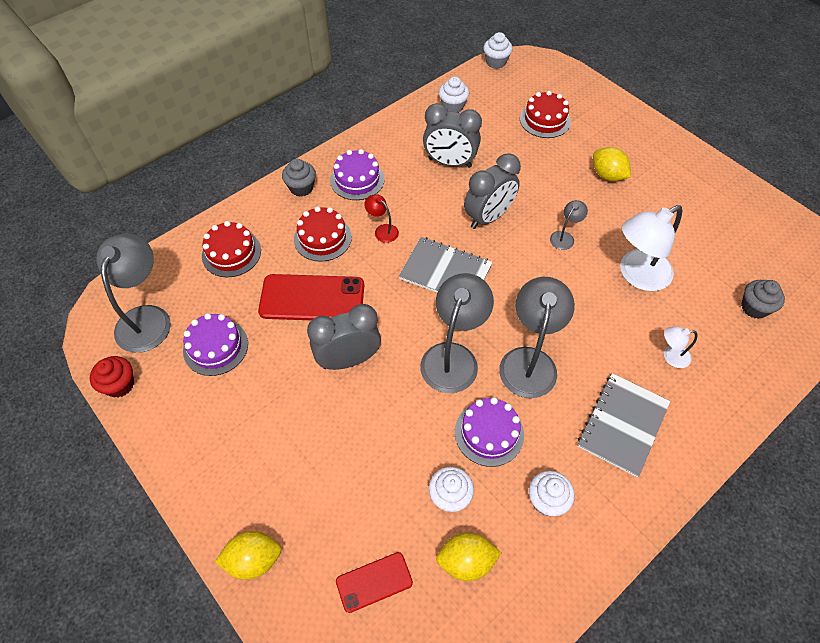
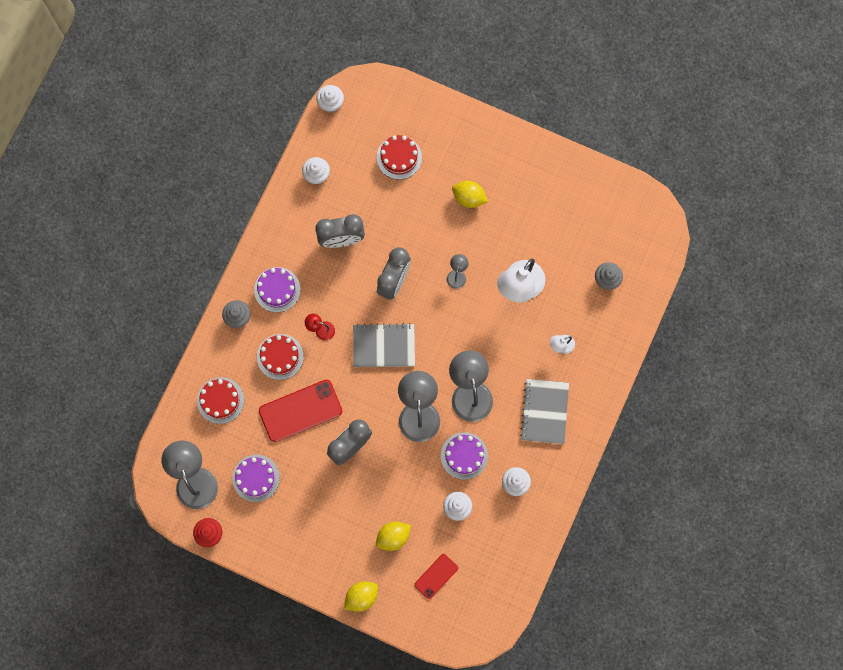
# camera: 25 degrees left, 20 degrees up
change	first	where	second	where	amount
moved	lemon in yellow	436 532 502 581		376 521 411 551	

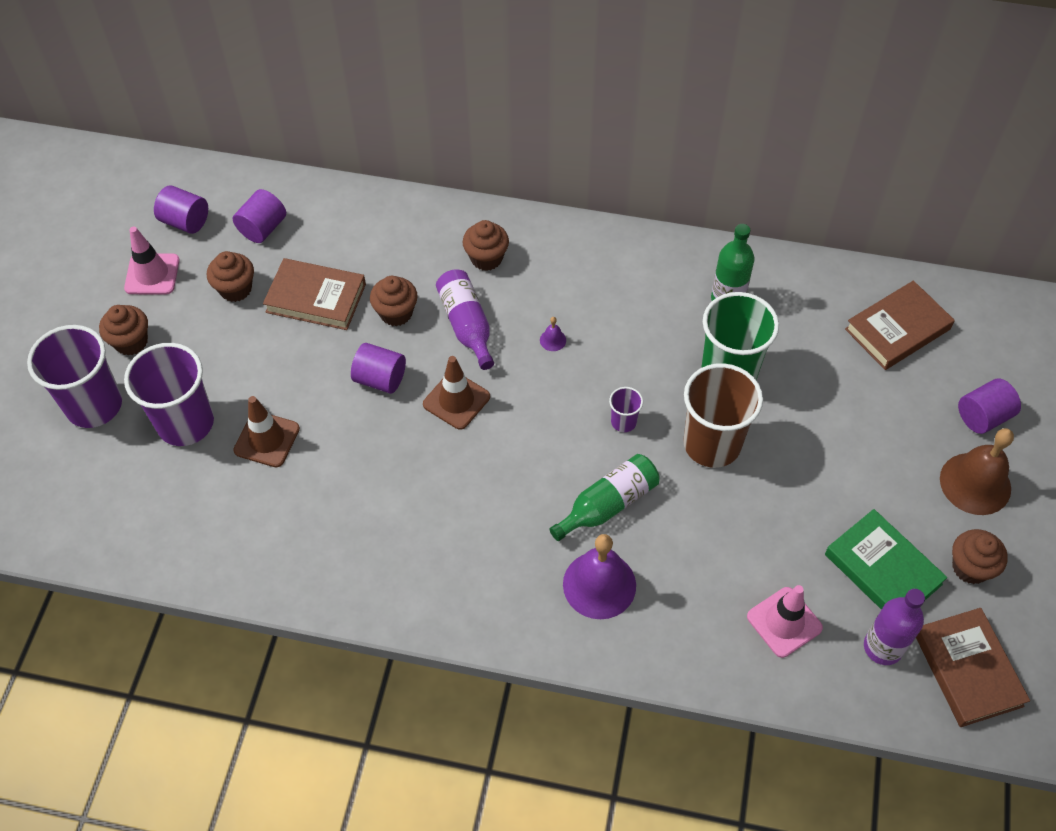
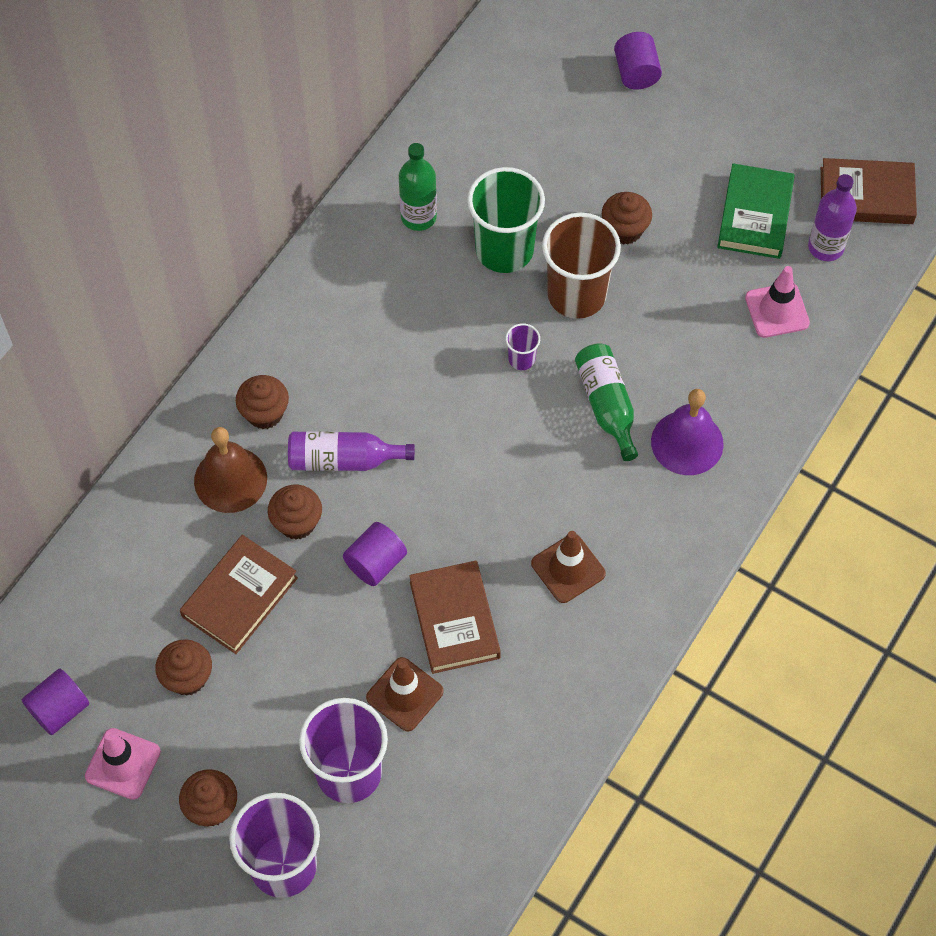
# camera: 70 degrees left, 5 degrees up
change	first	where	second	where	amount
removed	cylinder in purple	233 189 286 243			
removed	bell in purple	540 317 566 351			
moved	traffic cone in brown	423 356 490 430		531 531 606 603	
moved	book in brown	845 281 955 370		409 561 501 674	
moved	bell in brown	940 428 1014 515		194 427 267 513	
moved	cupcake in brown	952 529 1008 584		602 192 652 245	
turned	book in green	825 509 947 610		717 164 795 259	60 degrees counterclockwise

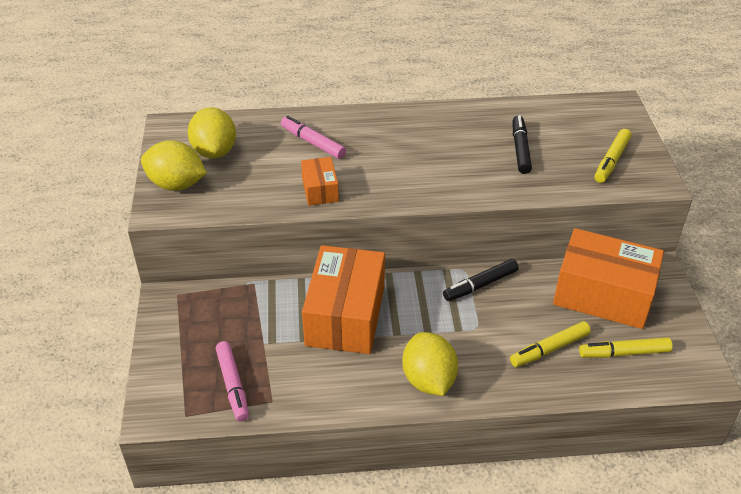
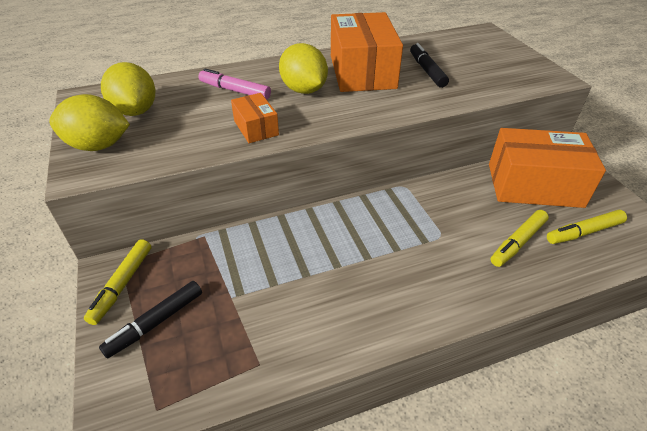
# camera: 15 degrees left, 0 degrees up
change	first	where	second	where	amount
removed	marker in pink	216 341 249 422			
moved	box in orange	302 245 385 354		331 12 403 92	
moved	lemon in yellow	402 332 458 396		279 43 328 94	
moved	marker in black	443 259 519 301		99 281 202 359	
moved	marker in yellow	594 129 632 183		84 239 151 325	

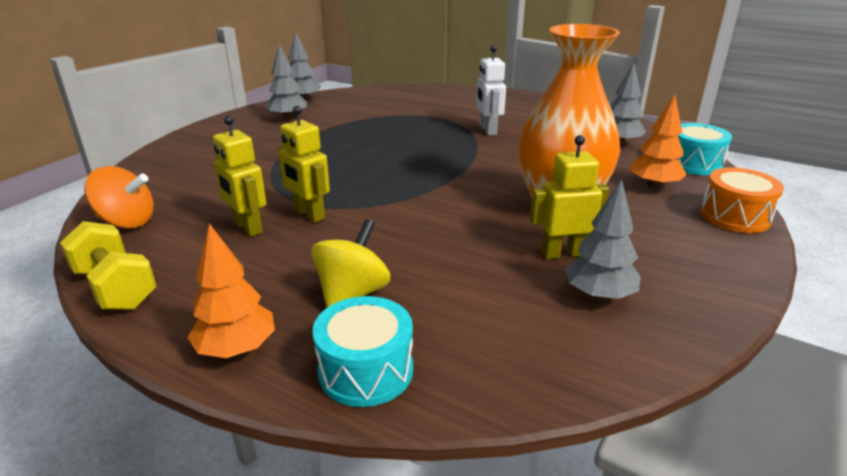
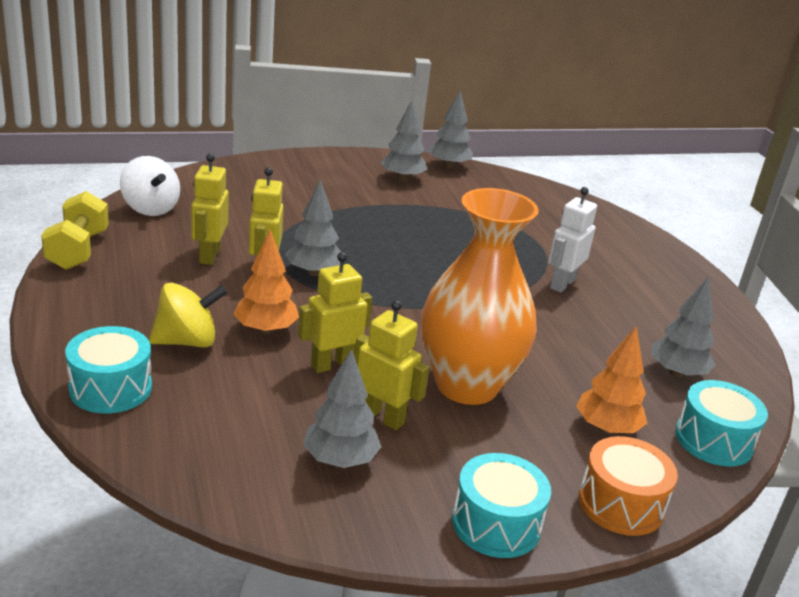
# camera: 40 degrees right, 0 degrees up
change	first	where	second	where	amount
added			tree in grey	285 179 341 276	
added			robot in yellow	298 252 372 373	
added			drum in turquoise	452 453 551 558	
moved	tree in orange	187 223 275 358		233 230 299 334	
recoloured	spinning top in orange	84 166 154 229	spinning top in white	120 156 180 216	

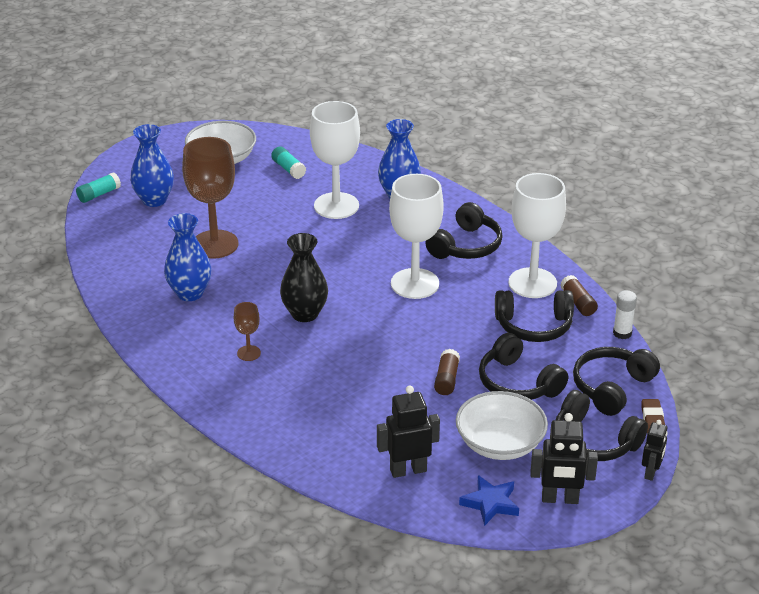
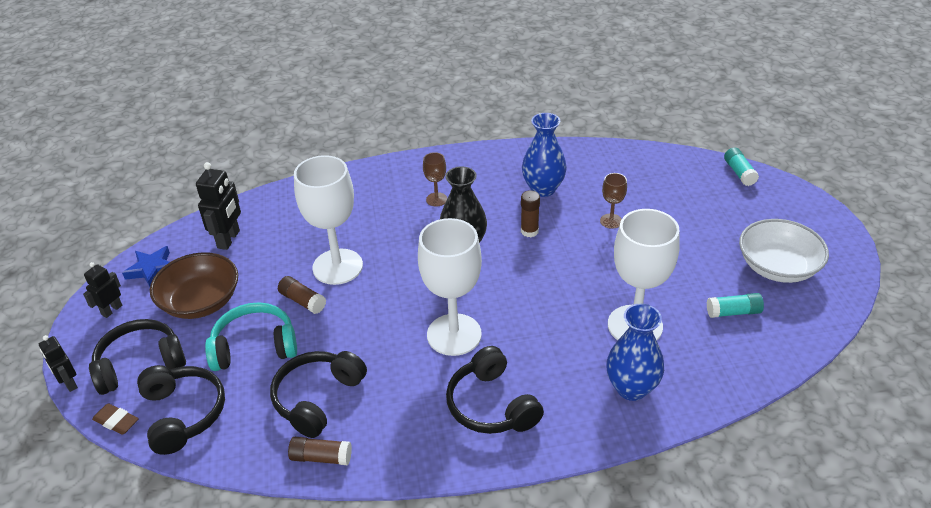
# camera: 120 degrees right, 5 degrees up
change	first	where	second	where	amount
removed	vase in blue	130 124 174 207			
removed	glue stick in white	613 290 637 339			
added			glue stick in brown	521 190 540 237	
moved	goblet in white	508 173 566 298		294 155 363 285	
recoloured	bowl in white	456 391 548 460	bowl in brown	150 252 238 319	
recoloured	headphones in black	479 333 568 400	headphones in turquoise	205 302 297 371	
resized	goblet in brown	182 137 238 259		600 173 627 229	x0.46
resized	robot in black	530 413 598 504		83 262 122 318	x0.63

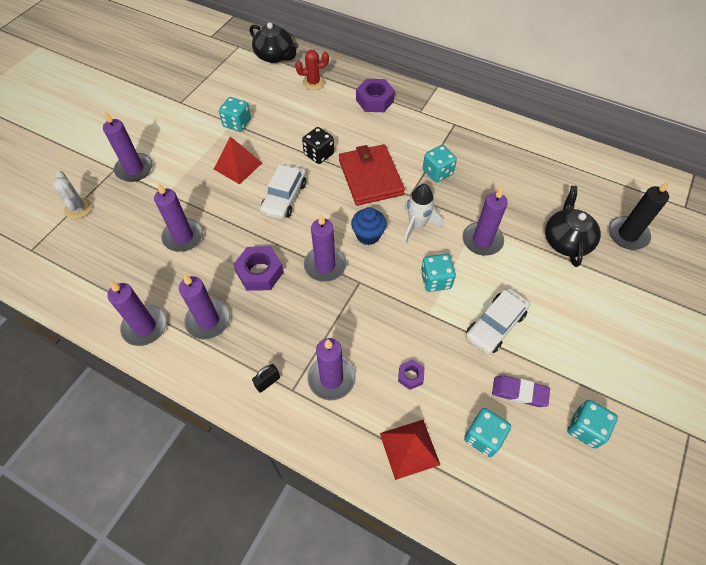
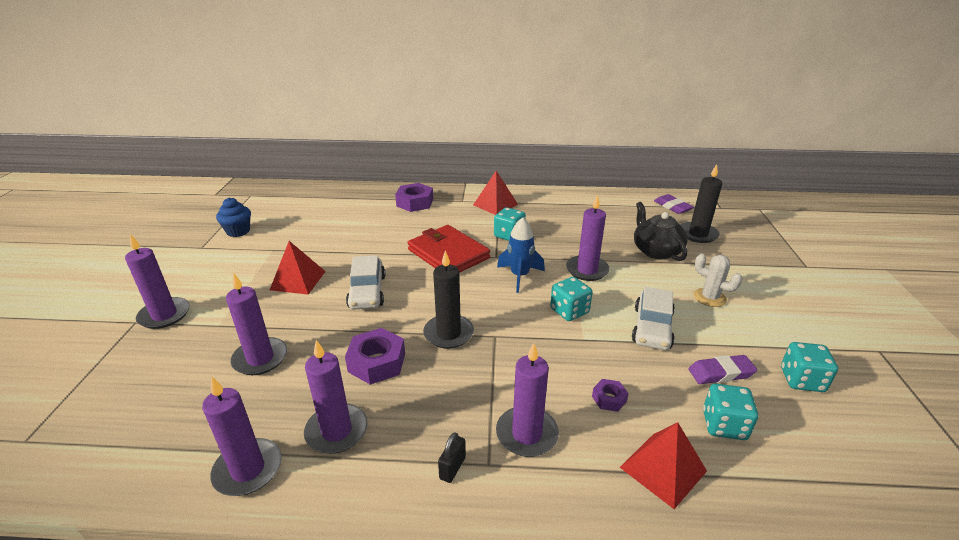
# camera: 25 degrees left, 25 degrees down
change	first	where	second	where	amount
removed	dice in turquoise	219 97 251 132			
removed	teapot in black	250 22 299 63			
removed	cactus in red	295 50 329 90			
removed	dice in black	302 127 334 164			
added			pyramid in red	473 171 518 215	
added			eraser in purple	654 194 694 214	
moved	cactus in white	53 171 92 219		694 253 743 307	
moved	cupcake in blue	351 207 387 245		216 198 251 237	
recoloured	candle in purple	304 214 347 282	candle in black	423 250 474 349	
recoloured	rocket in white	404 184 443 244	rocket in blue	497 217 545 293	

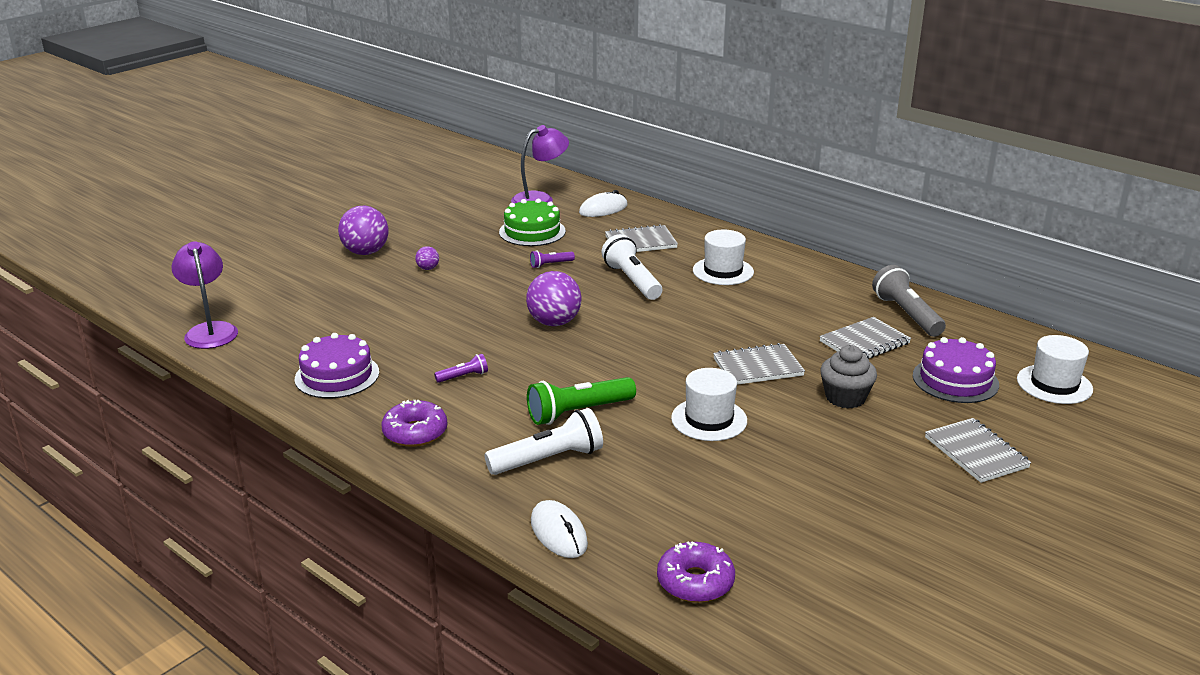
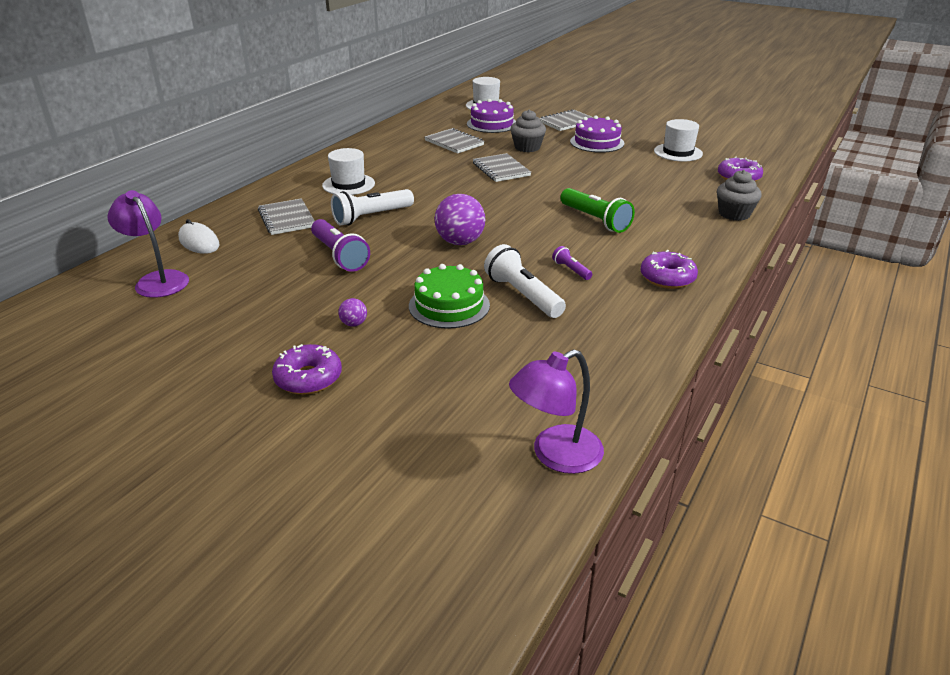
# camera: 100 degrees left, 5 degrees up
change	first	where	second	where	amount
removed	flashlight in grey	872 265 946 337			
moved	cake in purple	295 333 379 398		570 116 624 153	
moved	flashlight in white	485 408 603 475		484 244 566 318	
moved	cake in green	499 199 566 246		409 264 490 329	
moved	hat in white	671 368 747 441		654 119 703 162	
replaced	ball in purple	338 206 388 255	donut in purple	272 344 342 395	
replaced	mouse in white	531 500 588 558	cupcake in grey	717 170 762 221	
resized	flashlight in purple	530 250 575 268		311 219 370 272	x1.99

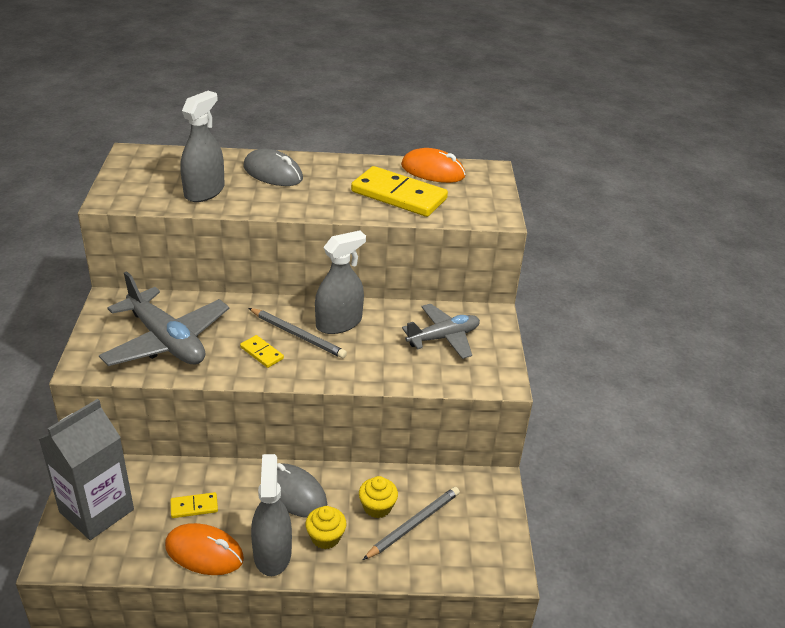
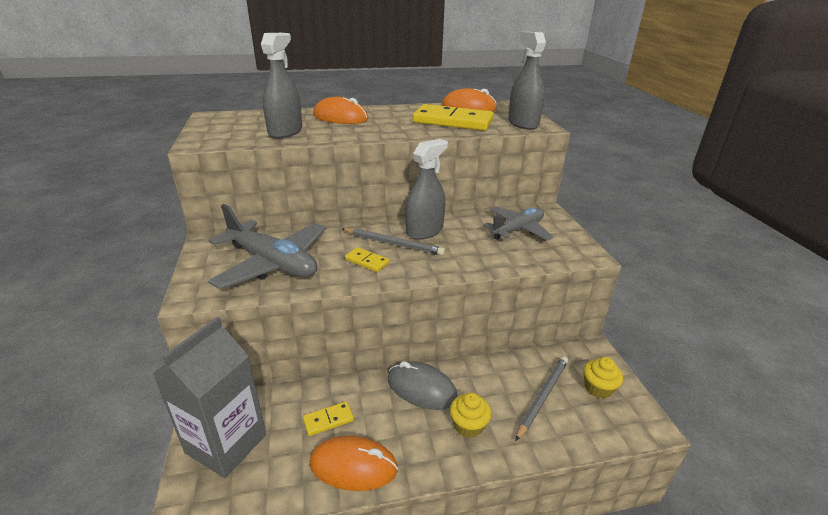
# camera: 10 degrees left, 5 degrees down
change	first	where	second	where	amount
moved	spray bottle in grey	251 454 292 576		508 32 546 130	
moved	cupcake in yellow	359 476 398 518		583 357 623 398	
recoloured	mouse in grey	243 149 303 186	mouse in orange	313 97 368 124	

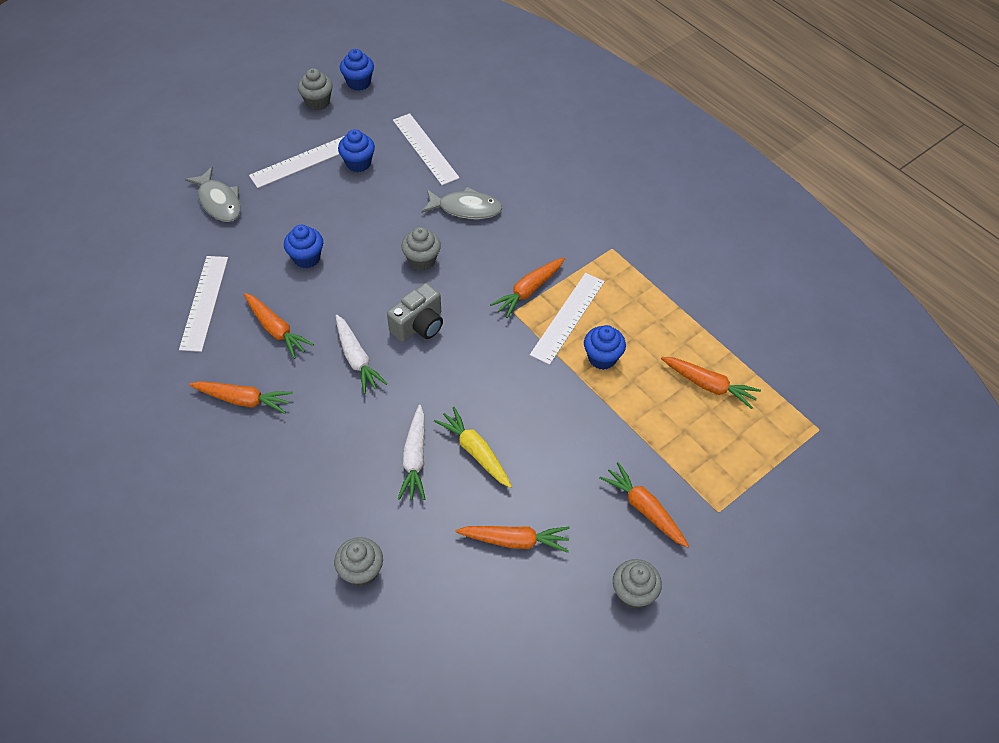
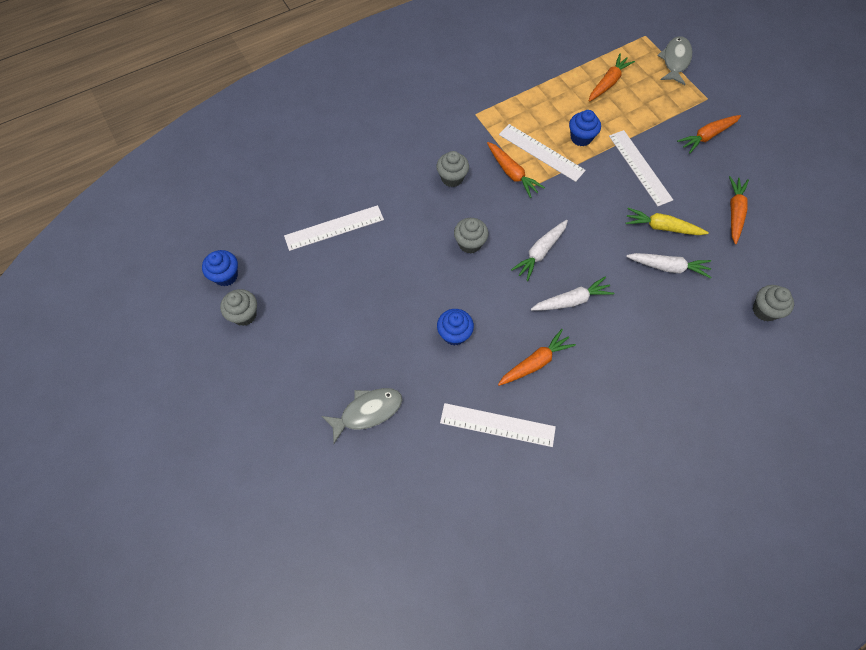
# camera: 80 degrees left, 10 degrees up
change	first	where	second	where	amount
removed	carrot in orange	189 381 293 414			
removed	cupcake in blue	338 129 375 172			
moved	ruler in white	249 136 344 188		609 130 673 206	
moved	fish in grey	421 187 503 219		657 37 692 85	
moved	cupcake in grey	613 559 662 609		436 151 469 187	
replaced	camera in grey	387 283 443 342	carrot in white	511 220 568 281	
turned	carrot in yellow	434 407 512 488		625 208 709 235	45 degrees clockwise

